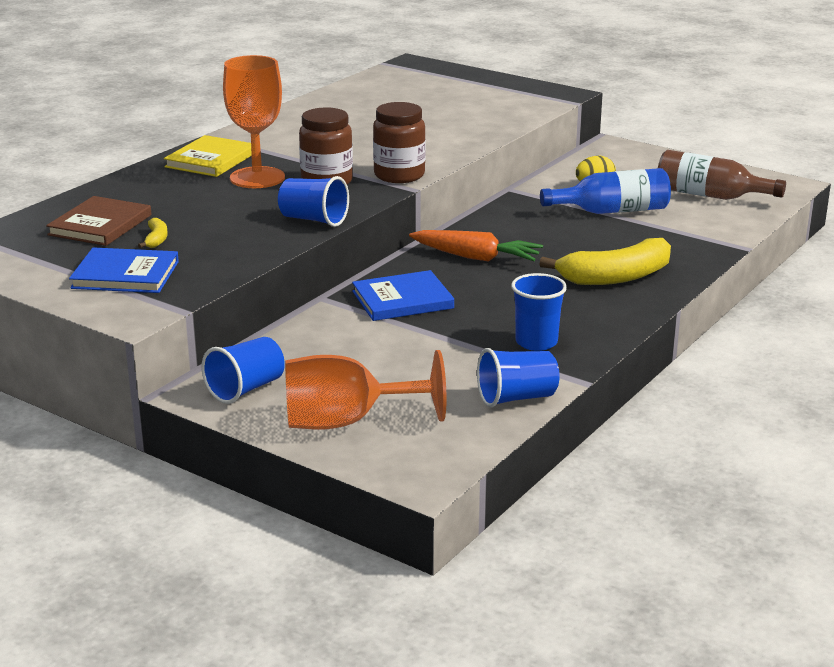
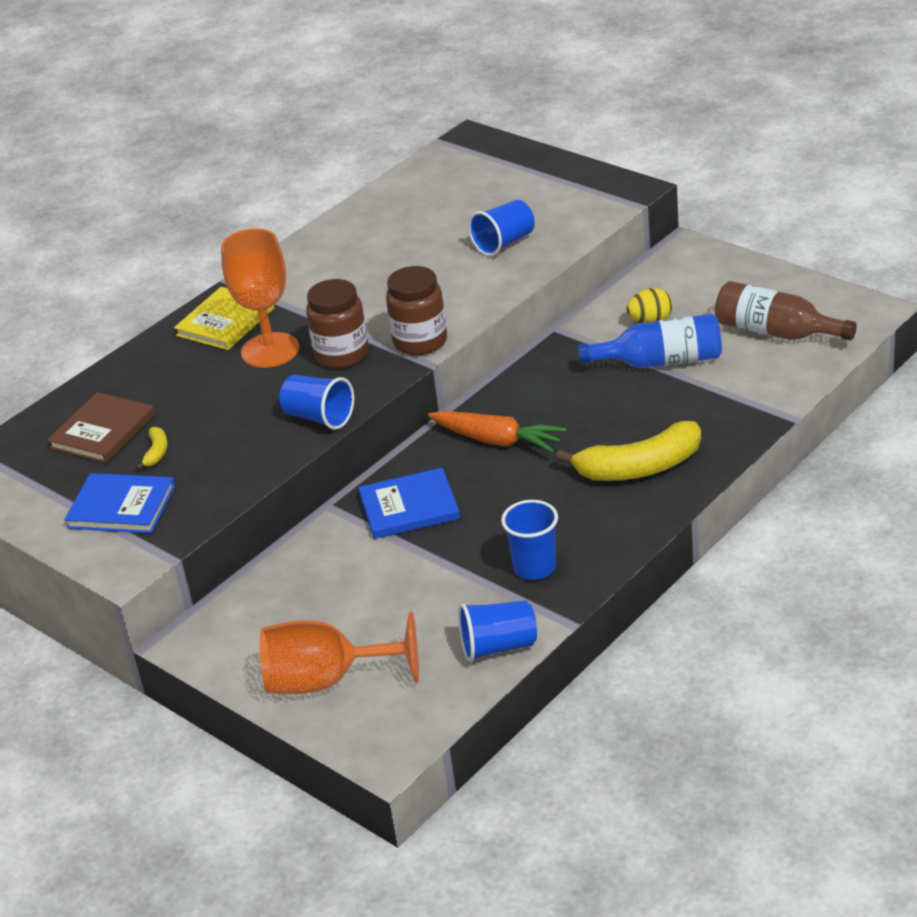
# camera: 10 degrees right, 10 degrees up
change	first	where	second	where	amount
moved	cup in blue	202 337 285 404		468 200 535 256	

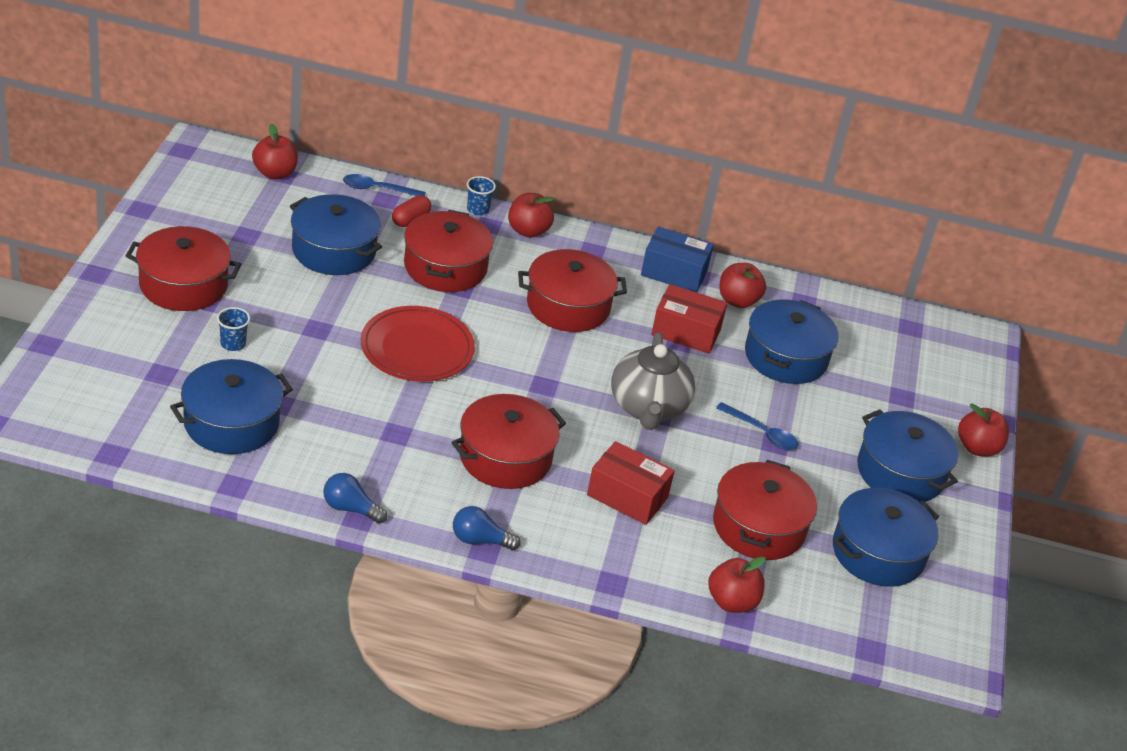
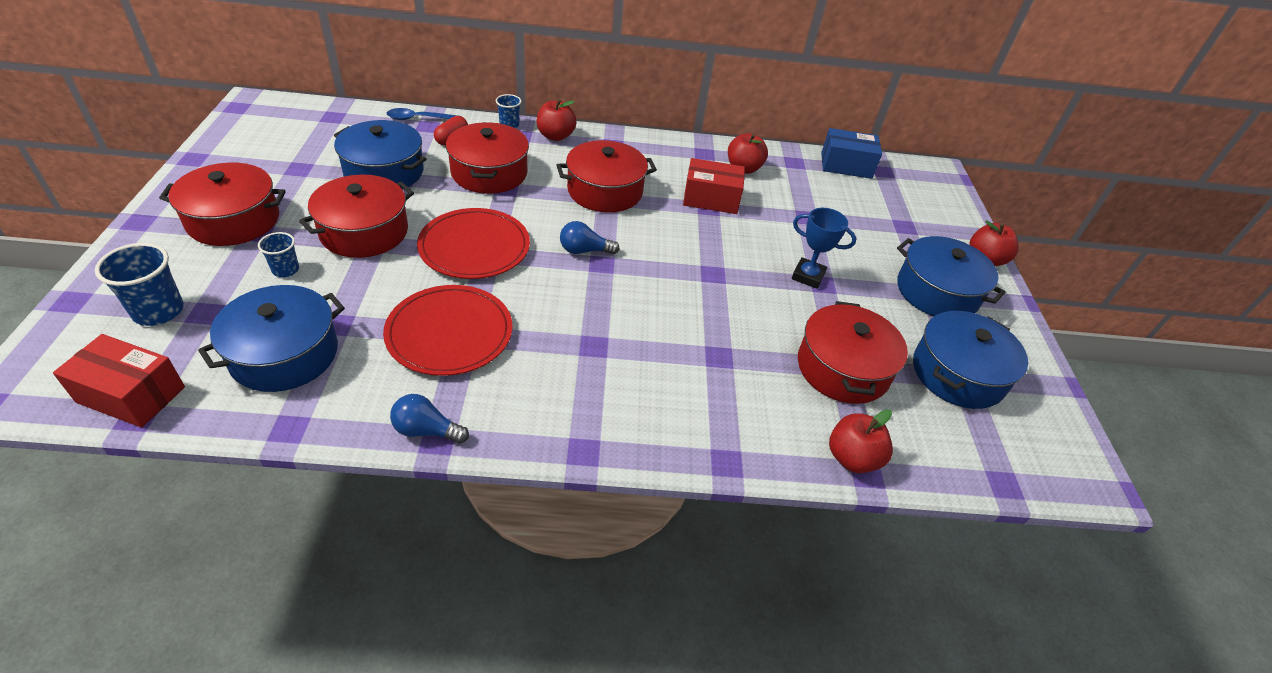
# camera: 10 degrees left, 5 degrees up
change	first	where	second	where	amount
removed	apple in red	252 123 298 179			
removed	teapot in grey	611 332 695 430			
removed	pot in blue	745 299 839 384			
added			cup in blue	95 243 184 326	
added			plate in red	383 285 513 376	
moved	pot in red	451 394 566 489		299 174 414 258	
moved	light bulb in blue	453 506 520 550		560 221 620 254	
moved	box in red	587 441 675 525		53 334 185 428	
moved	box in blue	641 226 714 292		821 128 882 179	
replaced	spoon in blue	716 402 798 450	trophy in blue	792 208 856 289	

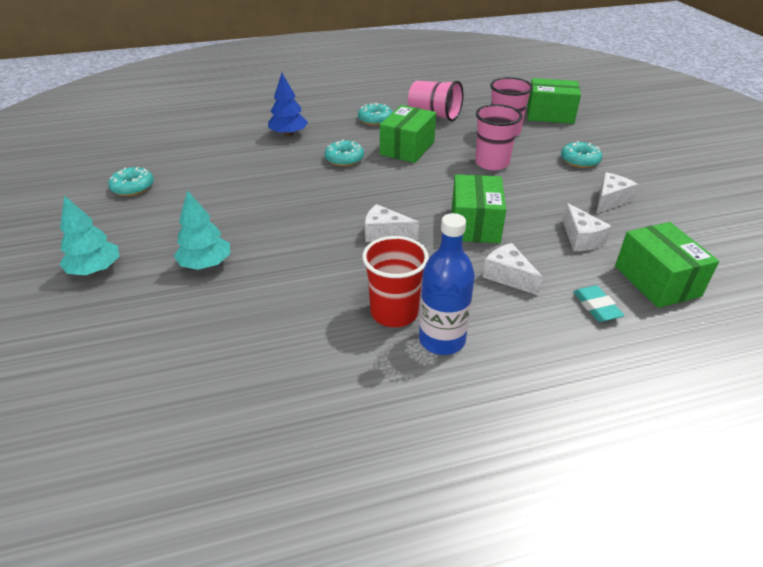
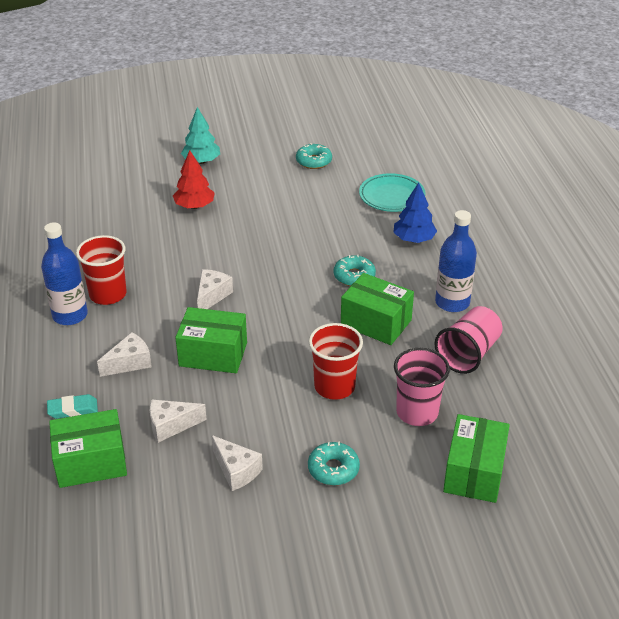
# camera: 95 degrees right, 0 degrees up
change	first	where	second	where	amount
added			plate in turquoise	359 173 425 212	
replaced	donut in turquoise	358 103 393 126	bottle in blue	435 210 477 312	
recoloured	tree in turquoise	174 190 230 270	tree in red	173 150 215 209	
recoloured	cup in pink	475 104 522 170	cup in red	309 323 363 400	

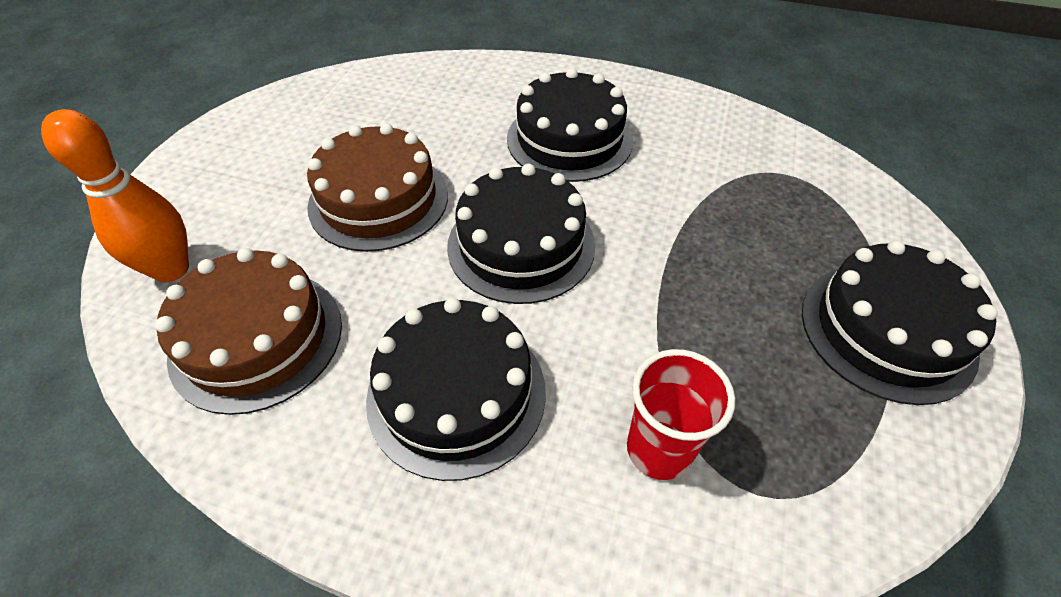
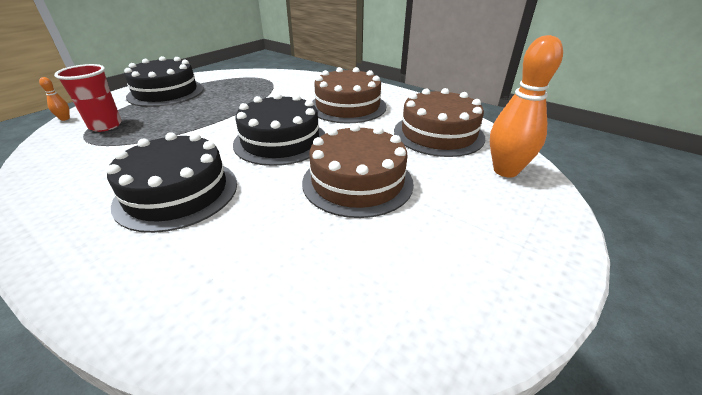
# camera: 160 degrees left, 15 degrees down
change	first	where	second	where	amount
added			bowling pin in orange	39 77 70 121	
moved	cup in red	627 349 735 480		54 64 122 132	
recoloured	cake in black	366 298 546 481	cake in brown	313 67 386 123	

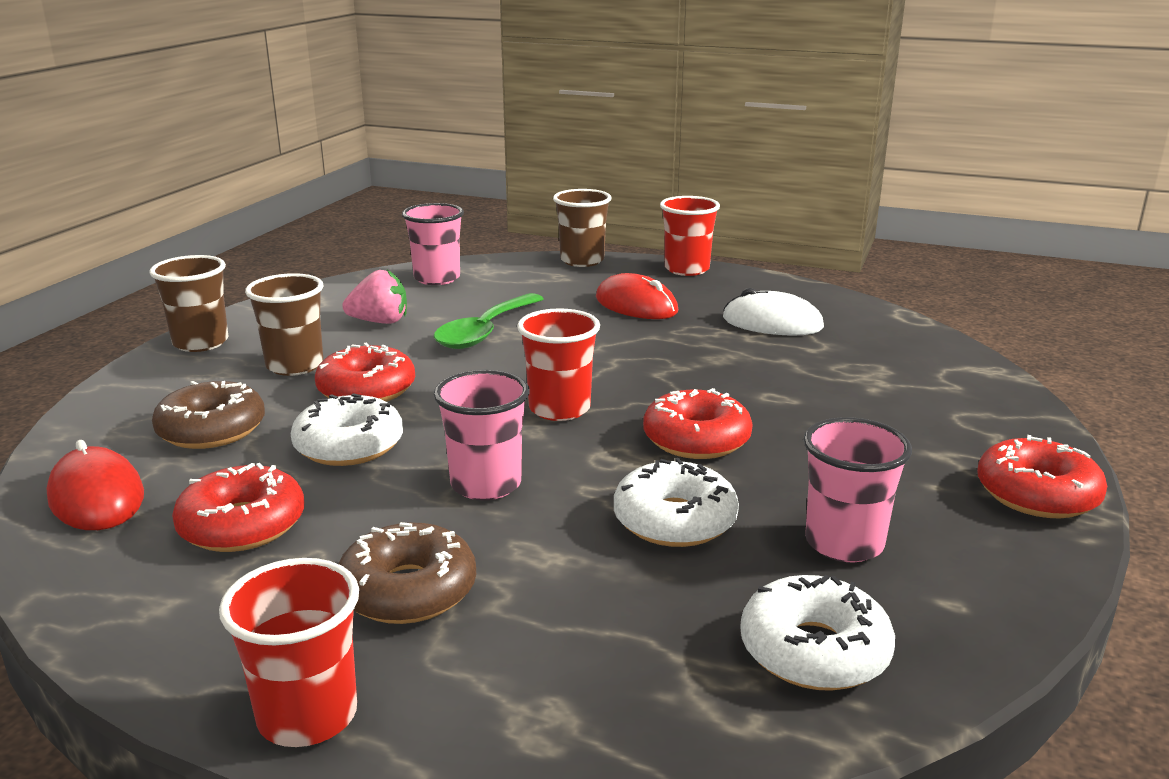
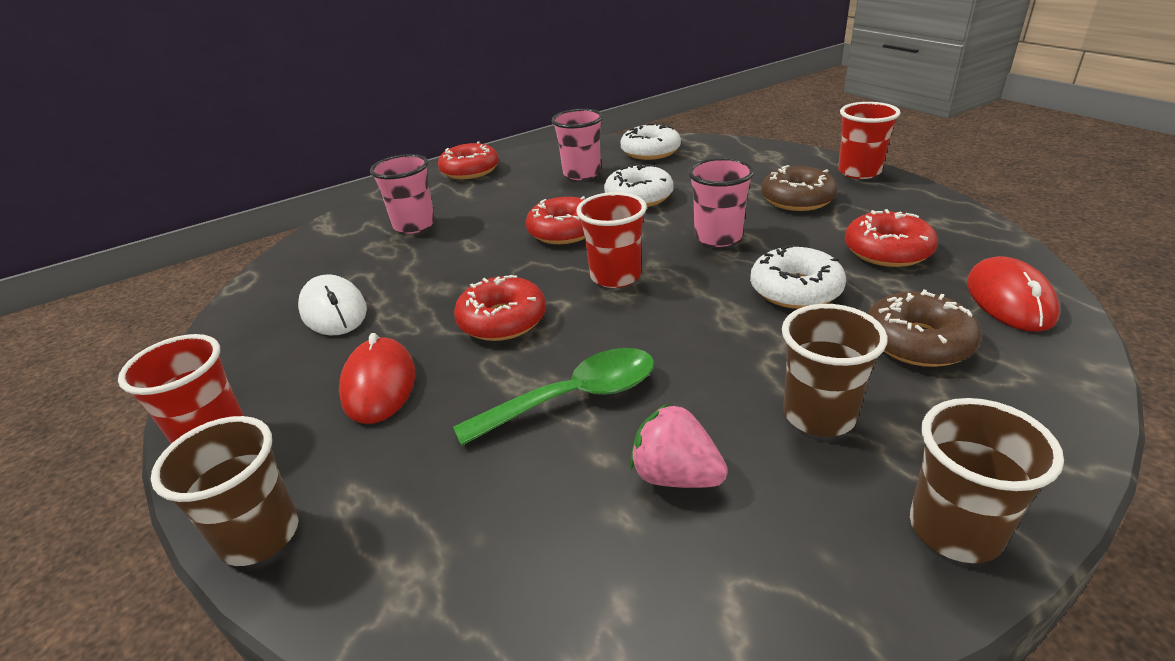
# camera: 140 degrees left, 10 degrees up
change	first	where	second	where	amount
moved	donut in red	315 343 415 402		454 275 546 341	
moved	cup in pink	402 203 464 285		370 154 435 234	

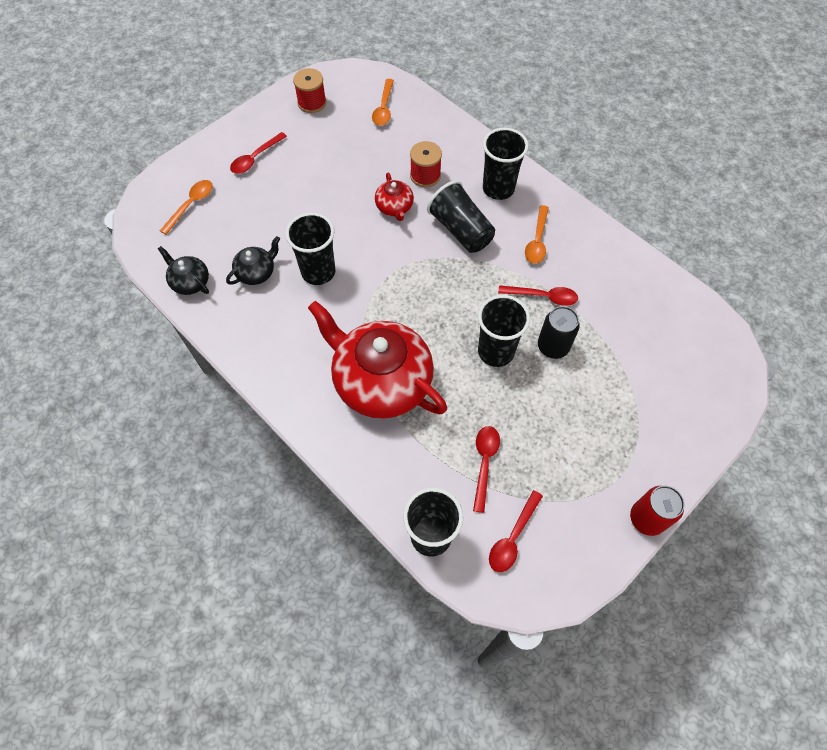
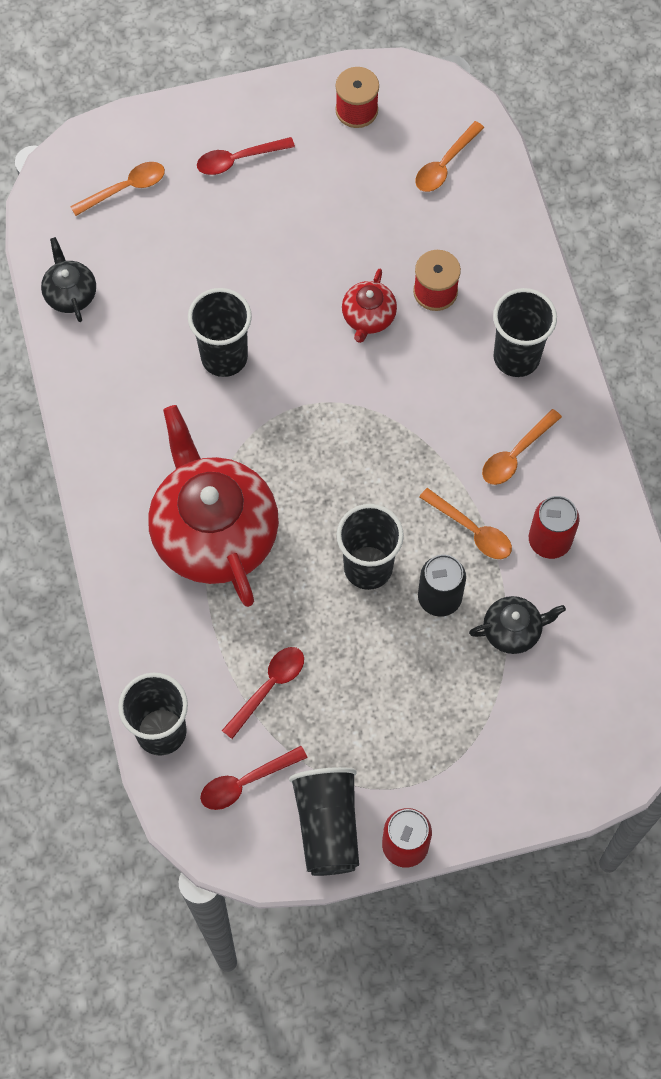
# camera: 30 degrees right, 5 degrees up
change	first	where	second	where	amount
added			can in red	529 496 580 559	
moved	teapot in black	226 236 280 285		469 596 566 654	
moved	cup in black	427 180 495 253		289 767 359 876	
recoloured	spoon in red	498 285 578 306	spoon in orange	419 488 512 559	

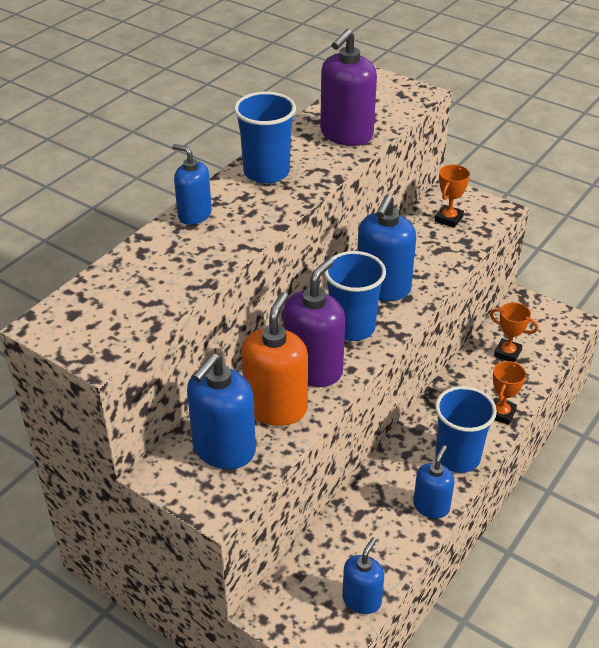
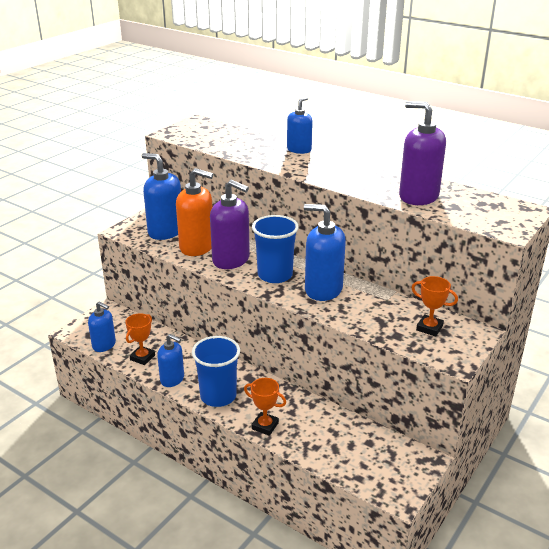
# camera: 90 degrees right, 10 degrees down
change	first	where	second	where	amount
removed	cup in blue	234 92 296 184			
moved	trophy in orange	490 302 538 362		125 313 155 365	

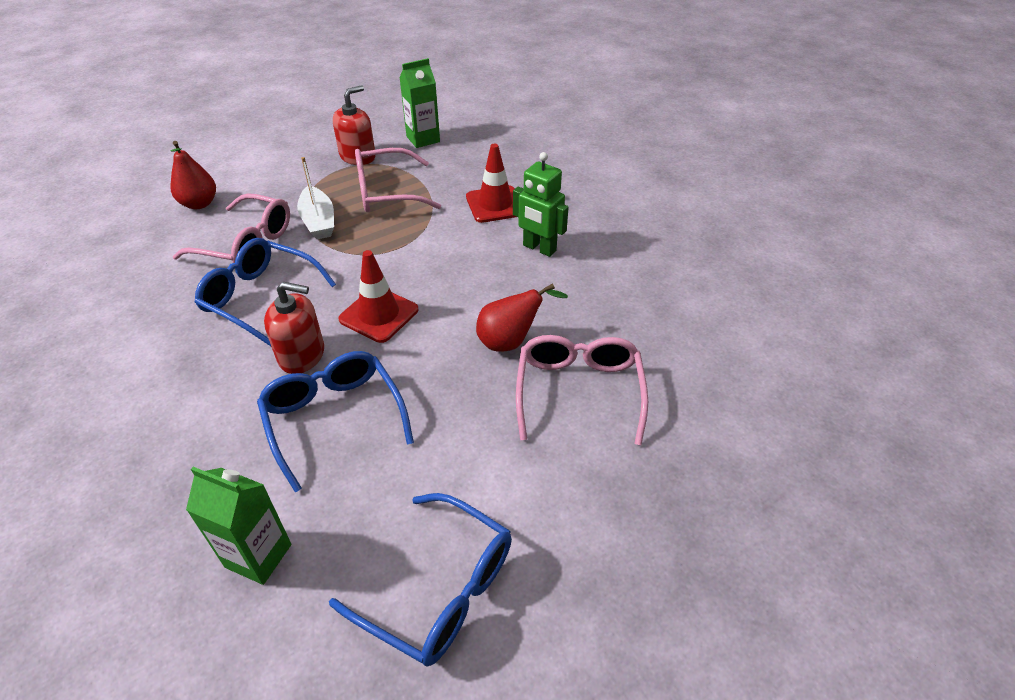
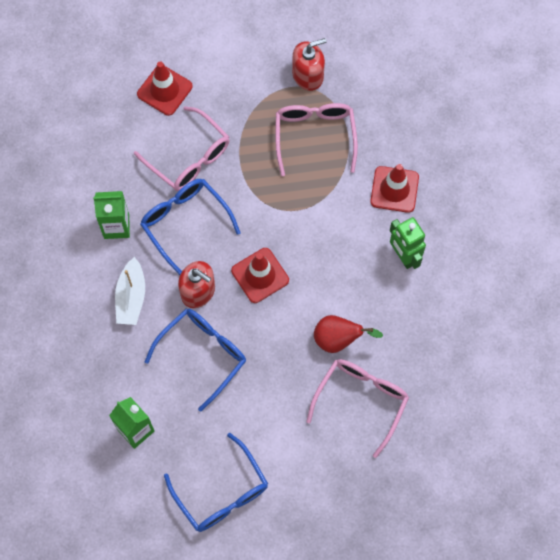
# camera: 25 degrees right, 25 degrees up
change	first	where	second	where	amount
moved	boat in white	297 157 334 239		115 257 145 325	
moved	carton in green	399 58 440 148		93 191 130 239	
replaced	pear in red	171 141 216 209	traffic cone in red	137 61 193 116	
turned	glasses in blue	257 351 414 493		145 309 246 411	45 degrees clockwise
turned	glasses in pink	355 148 441 212		275 103 358 176	75 degrees clockwise

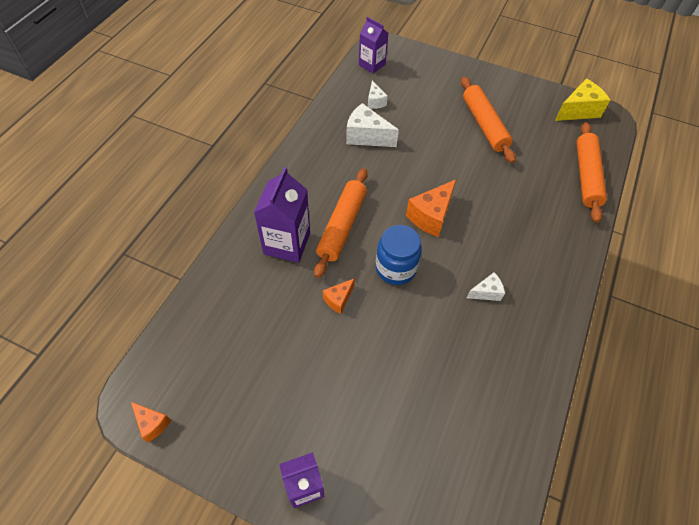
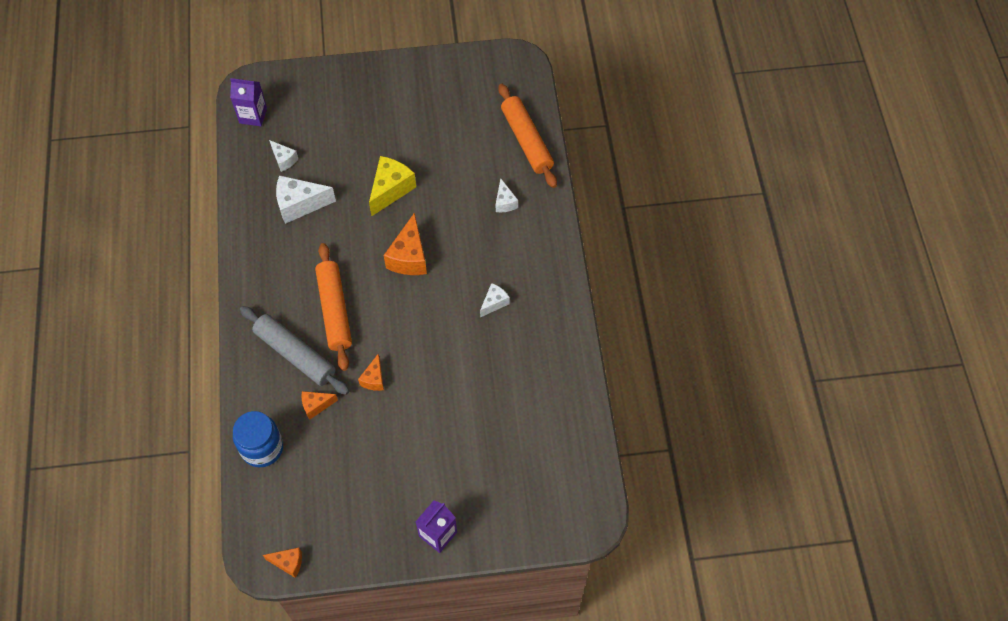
# camera: 30 degrees left, 5 degrees up
change	first	where	second	where	amount
removed	rolling pin in orange	461 77 516 163			
added			cheese in orange	301 391 338 420	
added			cheese in white	496 178 518 212	
moved	jar in blue	376 225 422 285		233 411 283 467	
moved	cheese in yellow	555 79 610 121		369 156 416 216	
replaced	carton in purple	254 167 310 263	rolling pin in grey	240 306 349 395	

